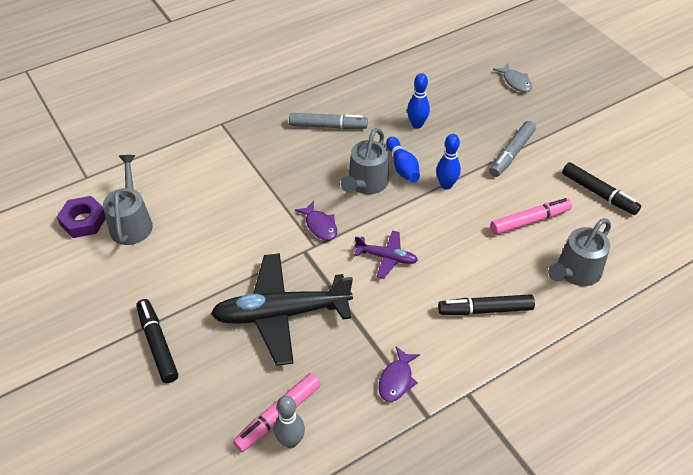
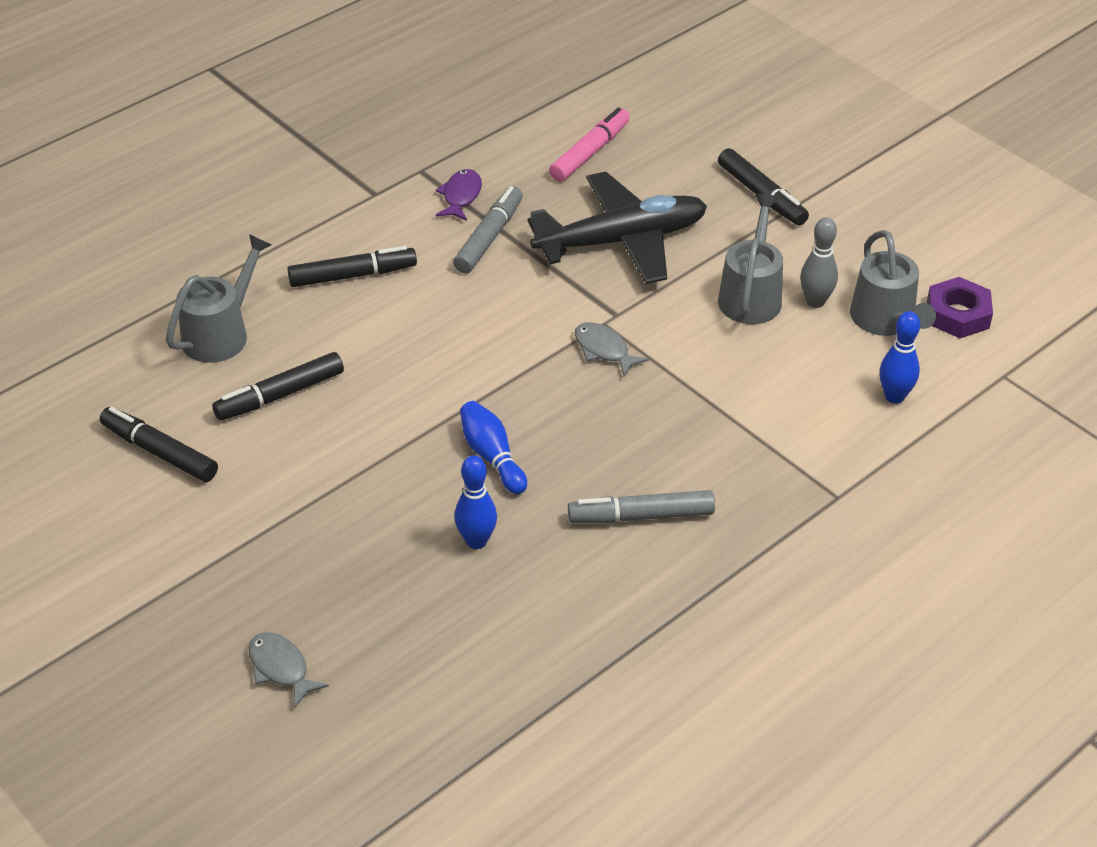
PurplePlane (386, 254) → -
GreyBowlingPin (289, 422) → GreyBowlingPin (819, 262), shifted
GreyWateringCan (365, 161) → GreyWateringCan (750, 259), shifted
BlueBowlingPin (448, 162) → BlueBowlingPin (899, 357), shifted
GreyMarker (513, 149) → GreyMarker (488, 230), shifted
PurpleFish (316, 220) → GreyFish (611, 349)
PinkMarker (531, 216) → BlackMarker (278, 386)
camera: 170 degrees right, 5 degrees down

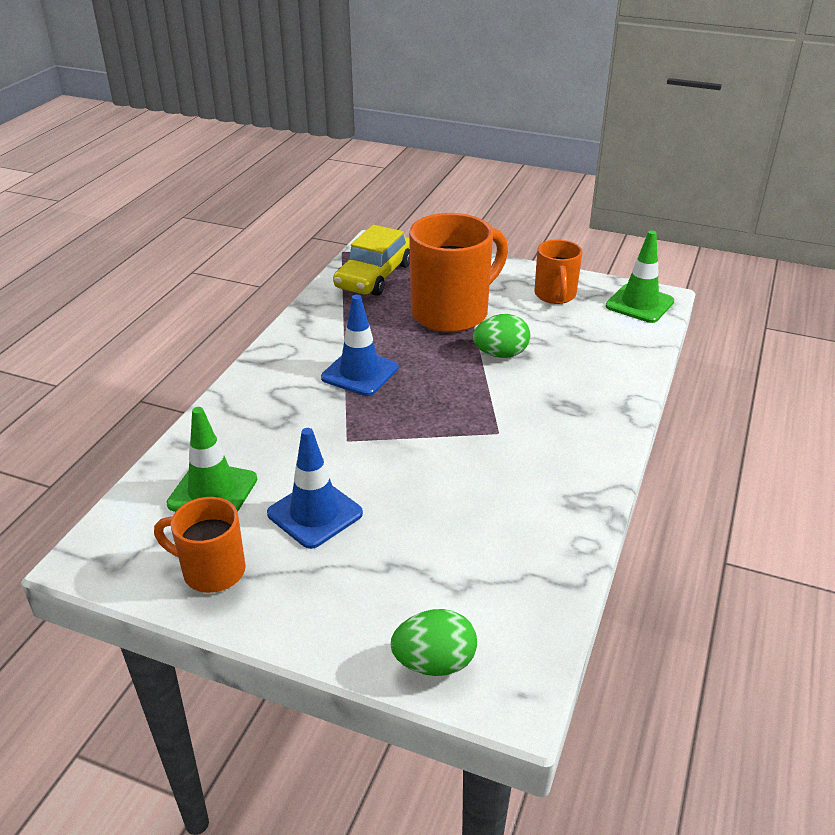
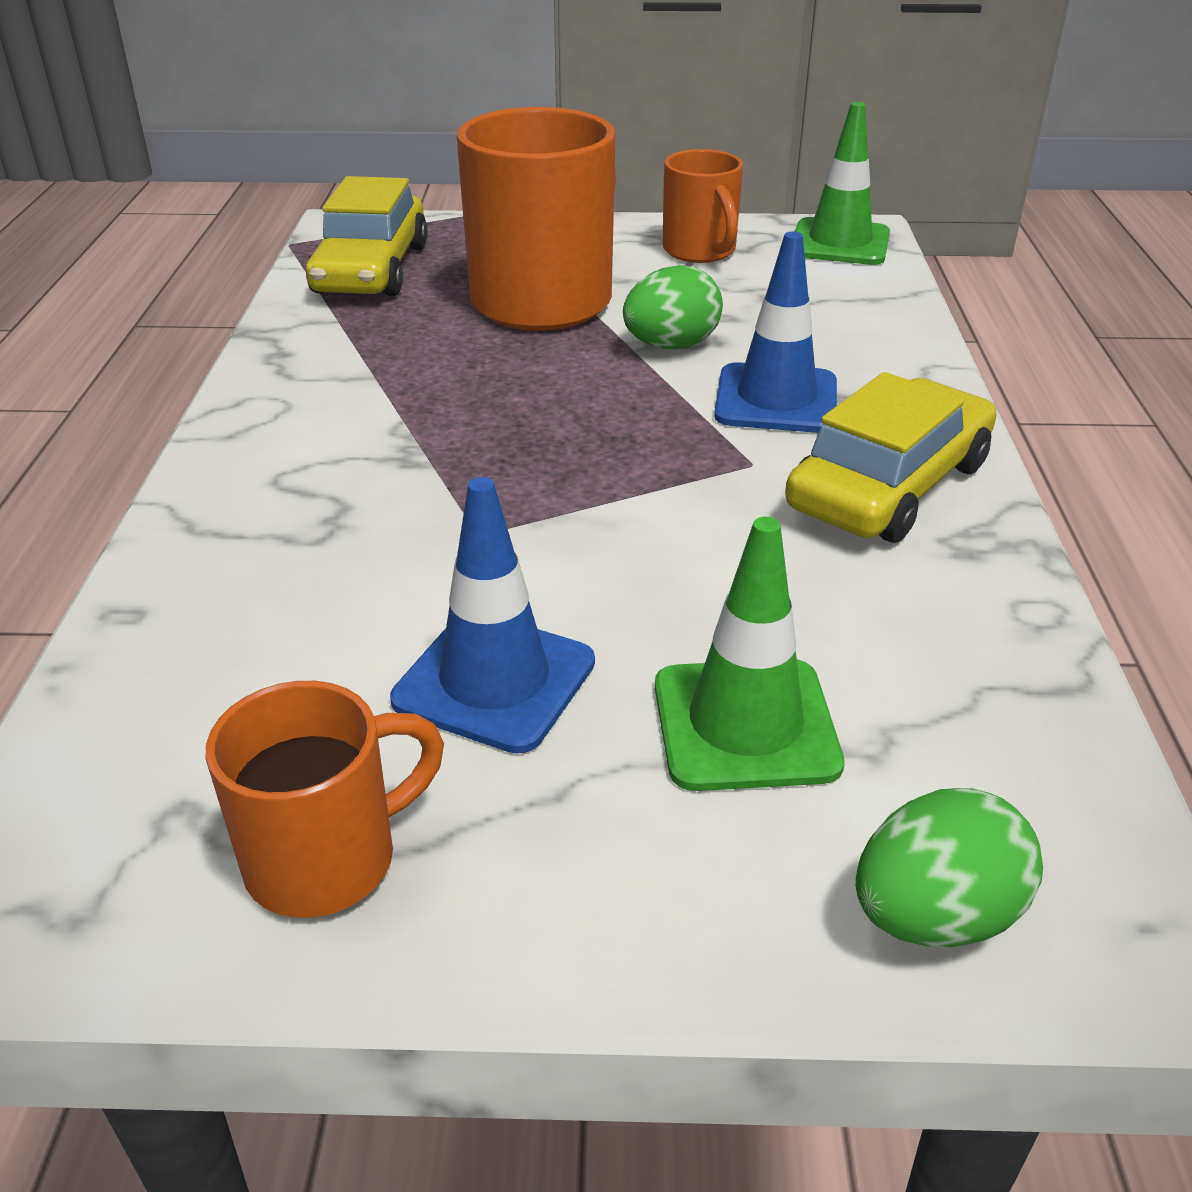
- → YellowCar (891, 457)
GreenTrafficCone (212, 459) → GreenTrafficCone (750, 654), shifted
BlueTrafficCone (360, 345) → BlueTrafficCone (775, 332), shifted
OrangeMug (200, 545) → OrangeMug (325, 799), 150 degrees clockwise
camera: 20 degrees left, 0 degrees up

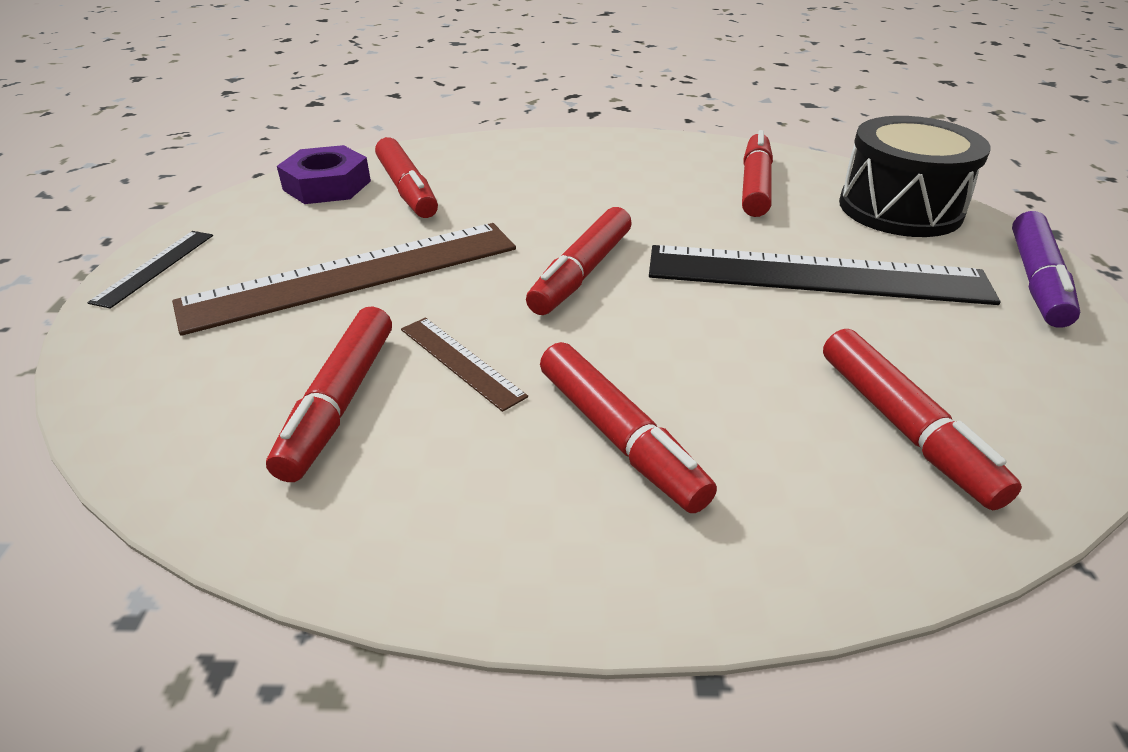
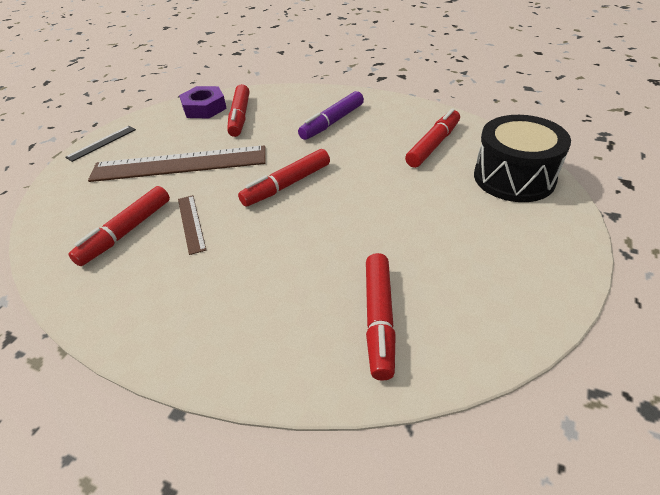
RedMarker (628, 427) → -
BlackRuler (825, 275) → -
PurpleMarker (1046, 269) → PurpleMarker (331, 115), shifted
camera: 25 degrees right, 5 degrees up

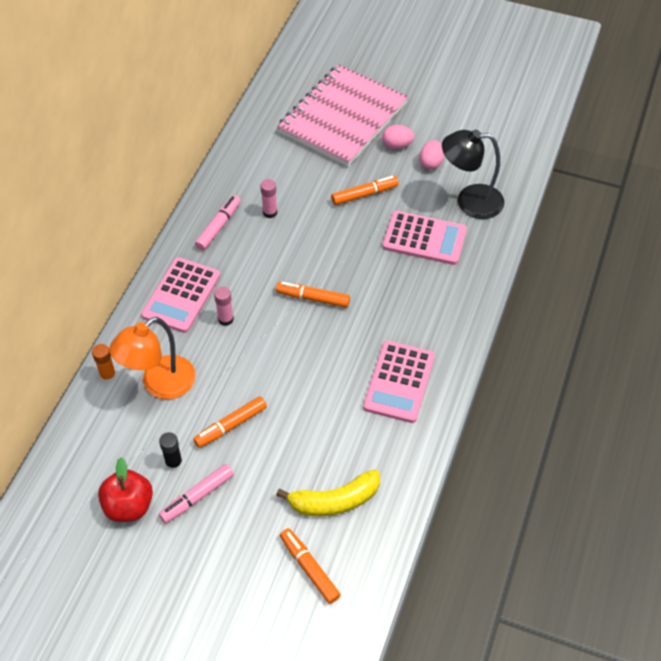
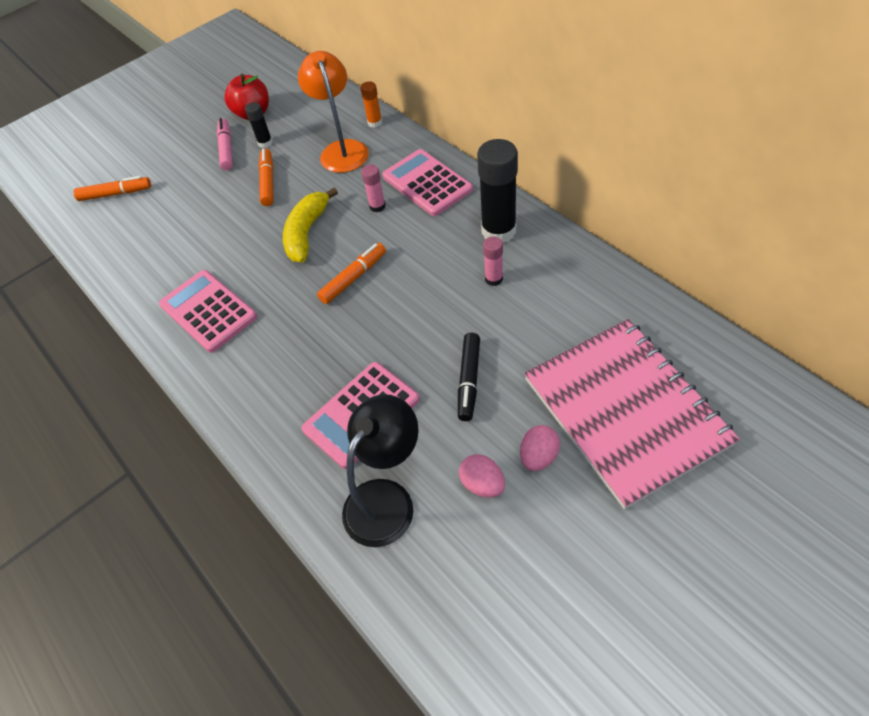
YellowBanana (328, 492) → YellowBanana (310, 224), shifted
PinkMarker (218, 223) → BlackGlueStick (497, 191)
OrangeMarker (365, 190) → BlackMarker (469, 377)
camera: 125 degrees right, 0 degrees up

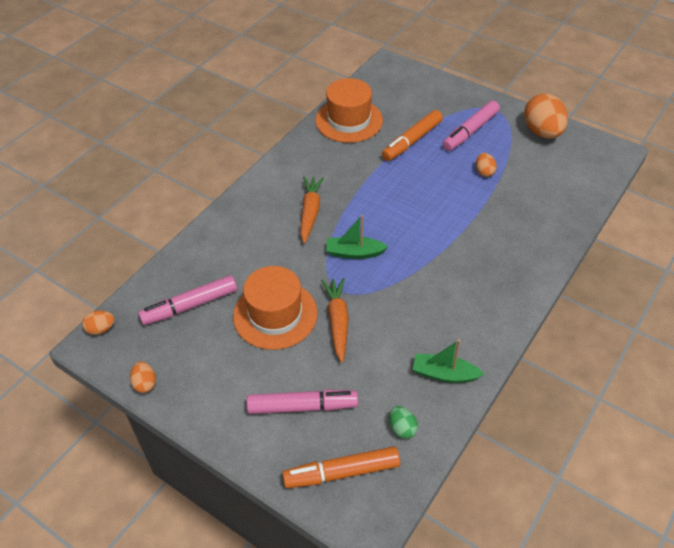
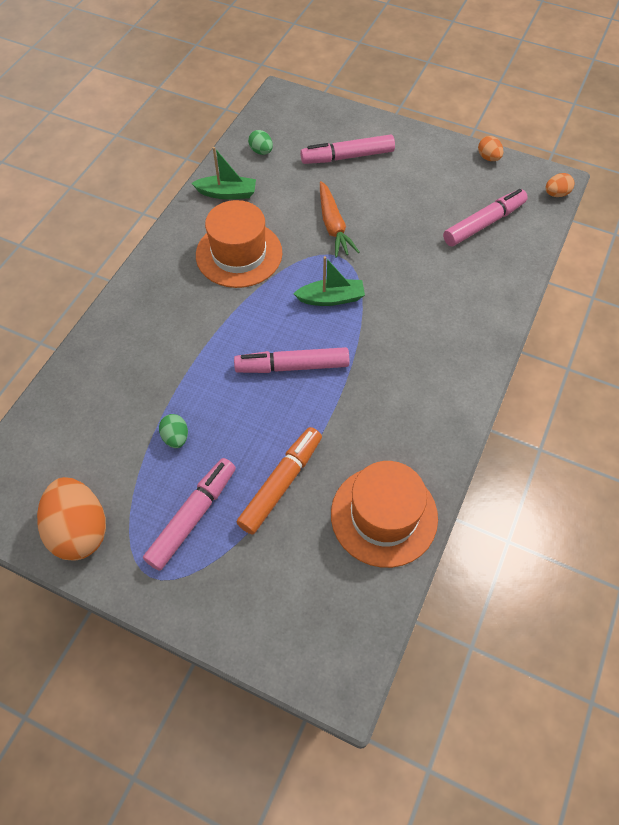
OrangeMarker (341, 467) → -
OrangeCarrot (312, 209) → -
- → PinkMarker (291, 360)
OrangeHat (275, 308) → OrangeHat (239, 244), shifted
OrangeEgg (486, 165) → GreenEgg (173, 431)
camera: 170 degrees right, 10 degrees up

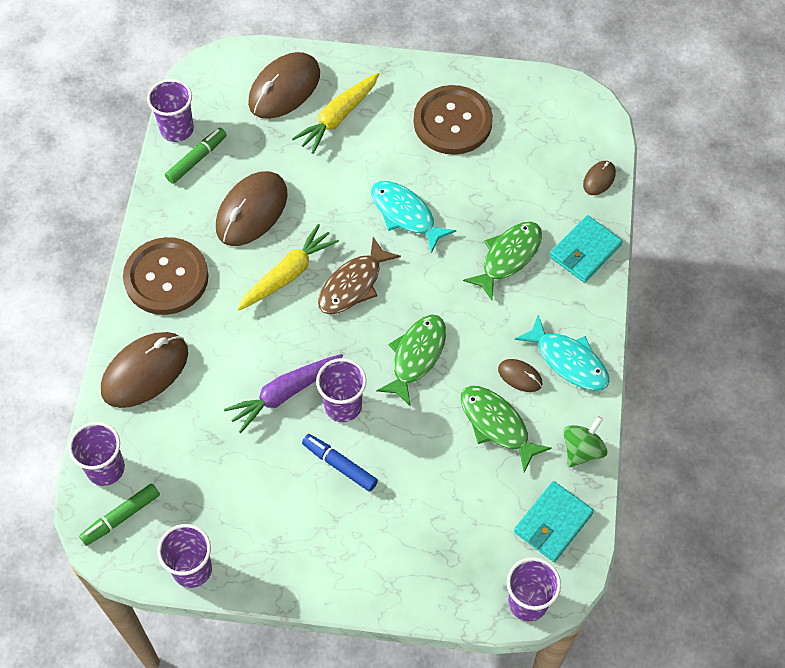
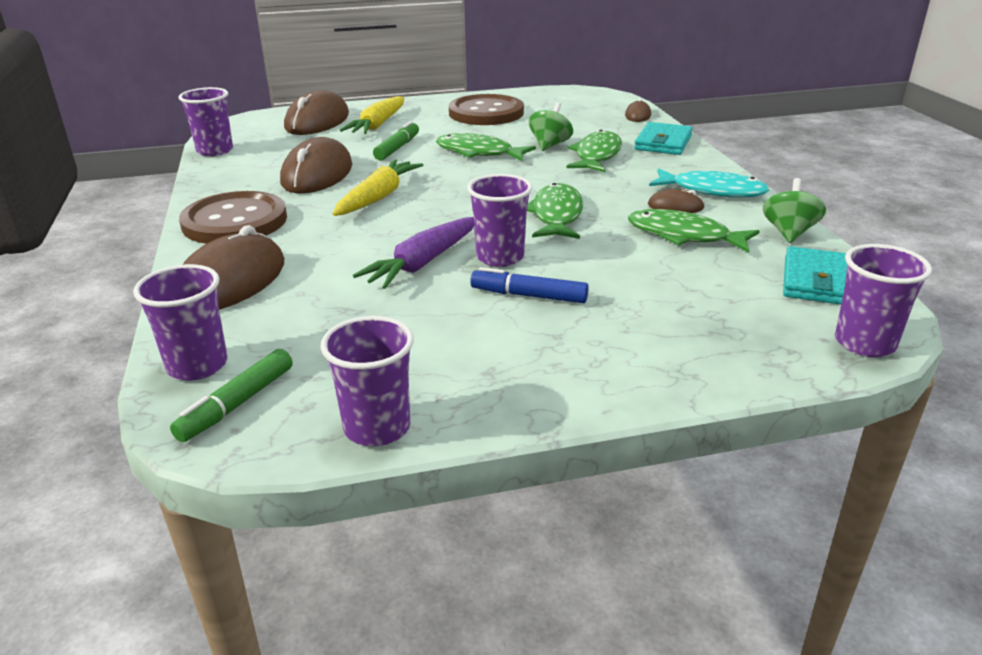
BrownFish (359, 275) → -
- → GreenSpinningTop (551, 127)
GreenMarker (196, 156) → GreenMarker (396, 141), shifted
TurquoiseFish (413, 217) → GreenFish (486, 147)
camera: 20 degrees left, 30 degrees down

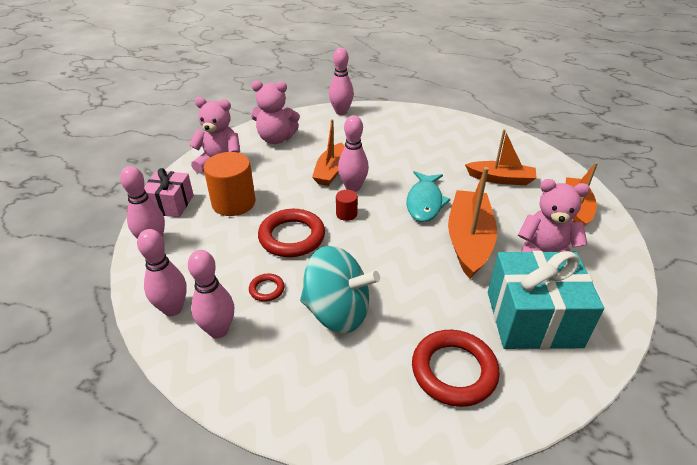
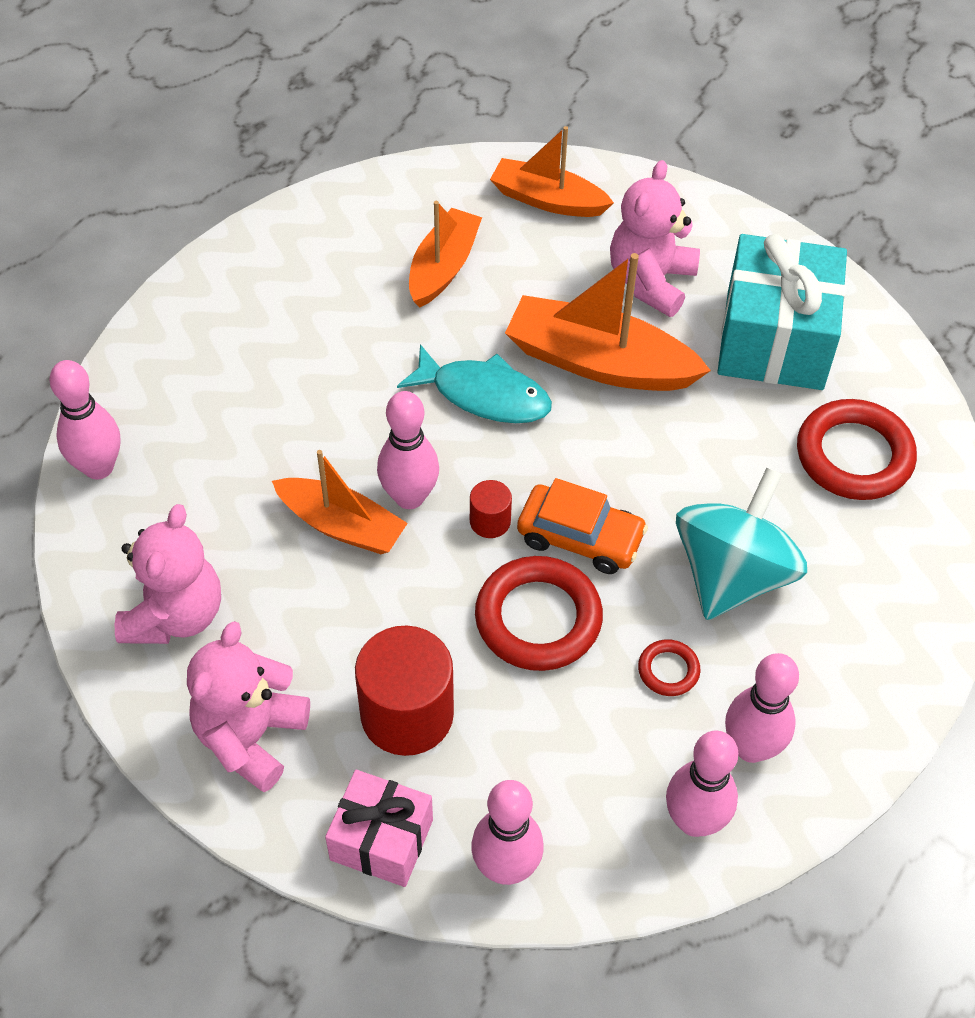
- → OrangeCar (582, 526)
OrangeCylinder (229, 184) → RedCylinder (404, 690)
camera: 80 degrees left, 15 degrees up

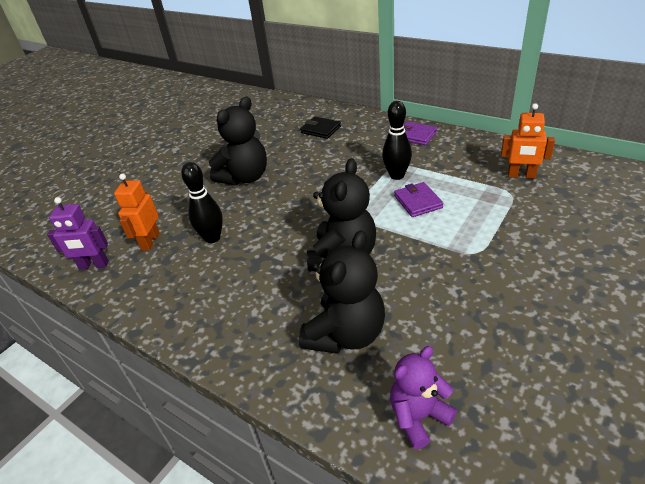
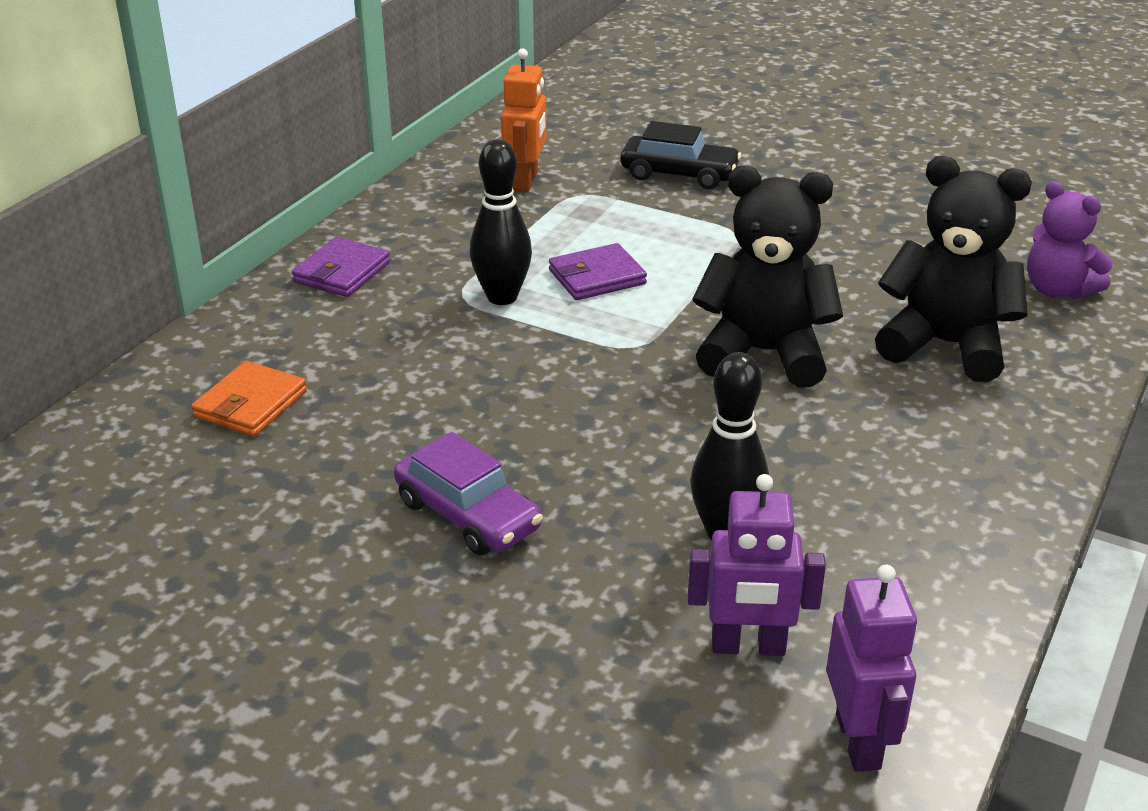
- → BlackCar (681, 155)
BlackTeddyBear (238, 140) → PurpleCar (468, 493)
OrangeRobot (137, 212) → PurpleRobot (757, 565)
BlackWallet (320, 128) → OrangeWallet (249, 399)
camera: 100 degrees left, 5 degrees down

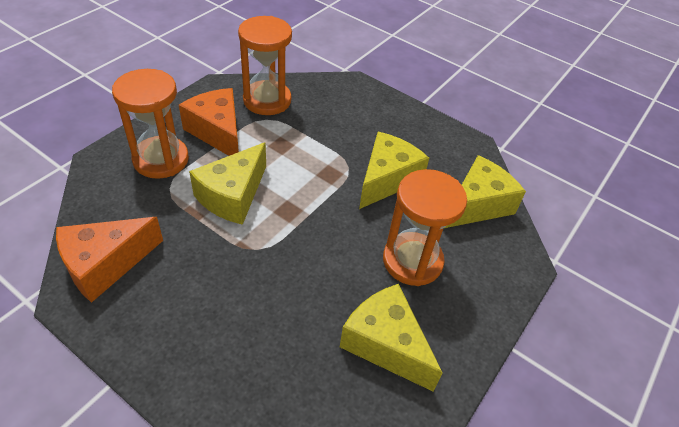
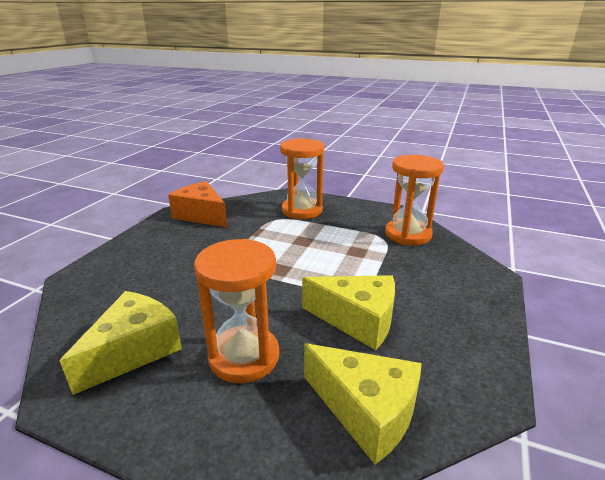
OrangeCheese (209, 122) → -
YellowCheese (227, 183) → -
camera: 80 degrees right, 20 degrees down

